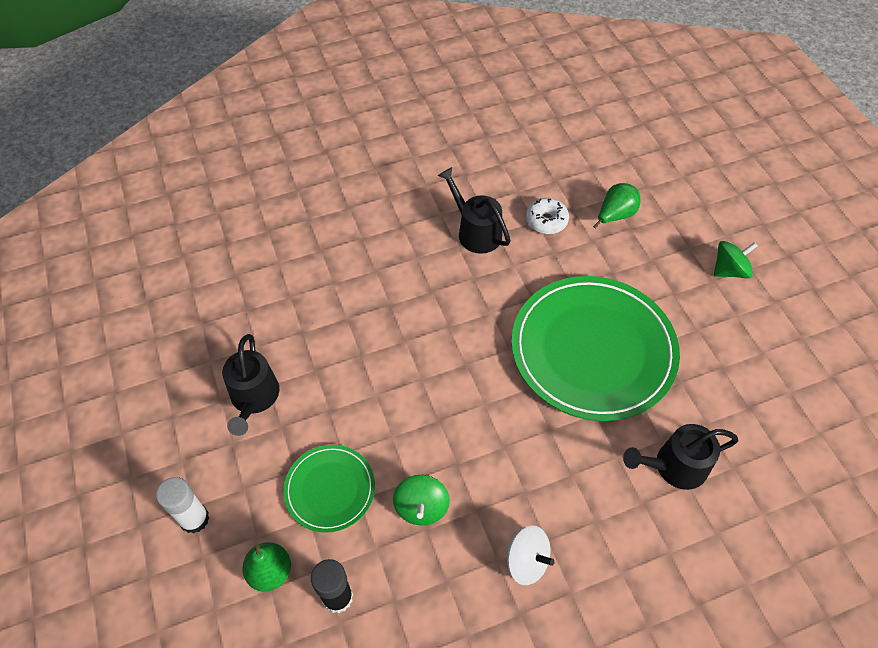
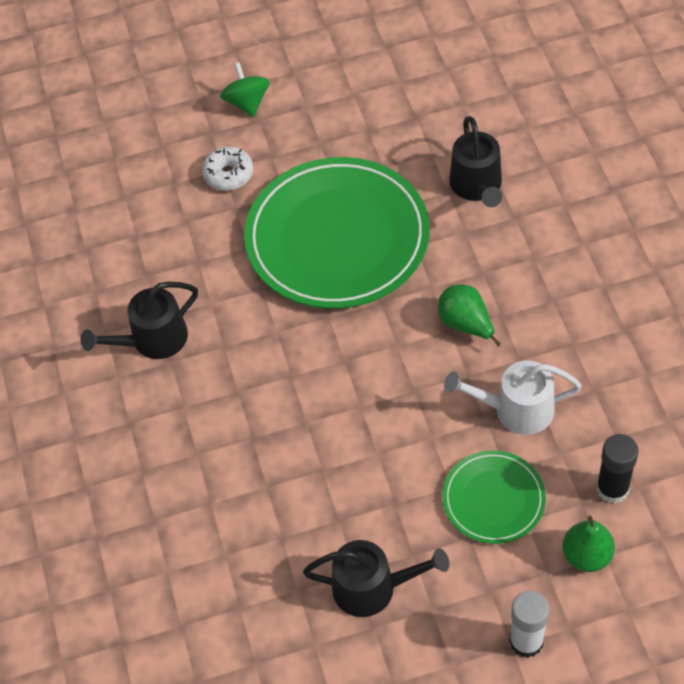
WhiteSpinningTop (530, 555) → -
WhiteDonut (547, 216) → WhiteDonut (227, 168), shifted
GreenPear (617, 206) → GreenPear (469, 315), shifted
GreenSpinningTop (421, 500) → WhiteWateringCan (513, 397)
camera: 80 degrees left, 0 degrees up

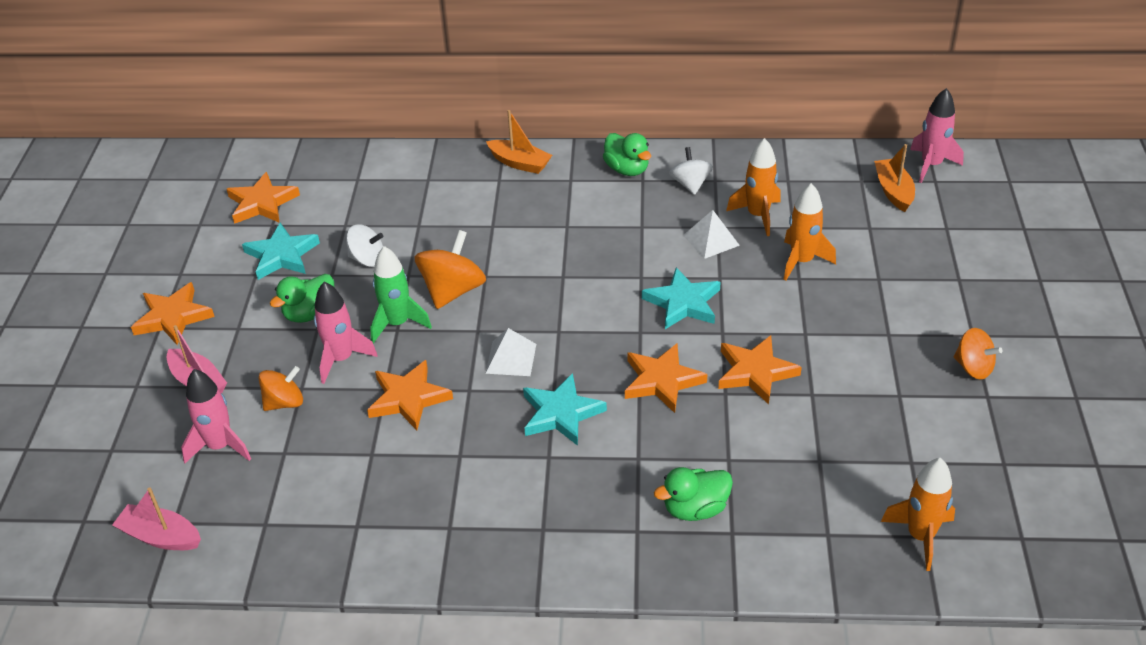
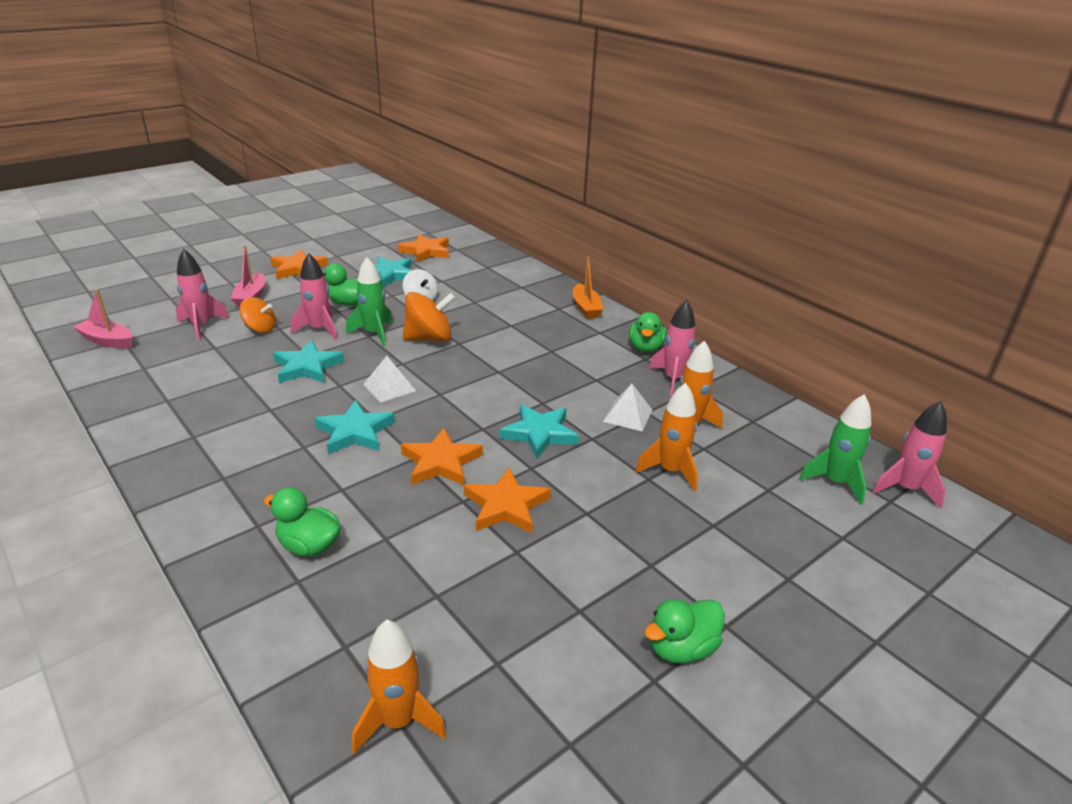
WhiteSpinningTop (691, 171) → PinkRocket (672, 348)
OrangeBoat (894, 178) → GreenRocket (835, 449)
OrangeSpinningTop (978, 353) → GreenDuck (684, 631)
OrangeStar (410, 395) → TurquoiseStar (308, 361)
PinkBoat (156, 518) → PinkBoat (102, 319), 45 degrees counterclockwise
camera: 45 degrees right, 10 degrees down

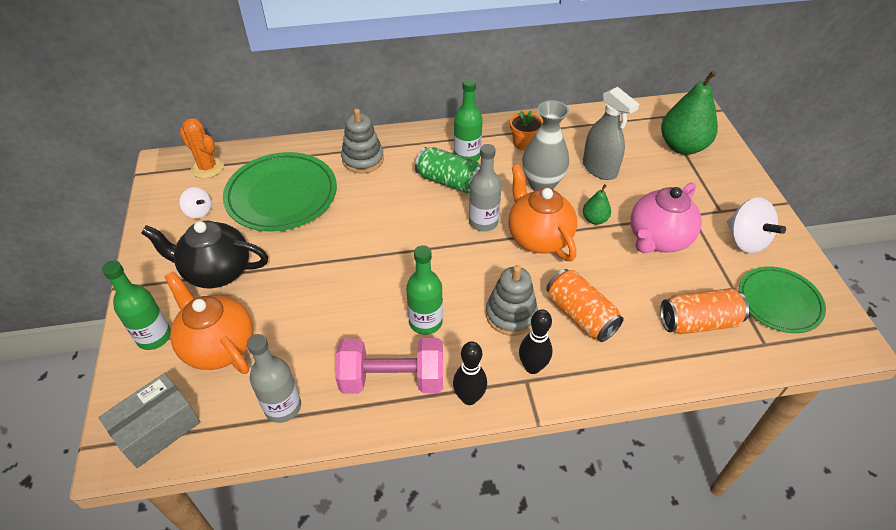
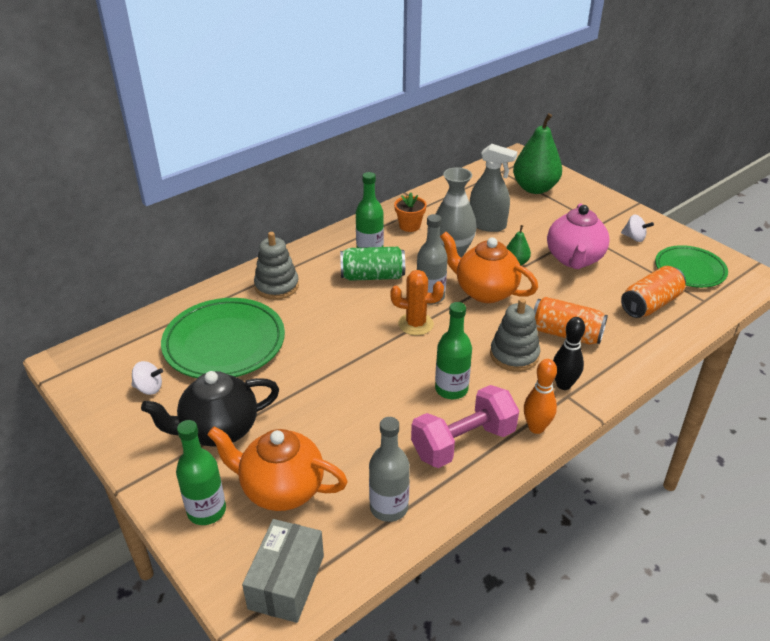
OrangeCactus (201, 148) → OrangeCactus (417, 302), shifted
BlackBowlingPin (470, 373) → OrangeBowlingPin (540, 396)
WhiteSpinningTop (756, 225) → WhiteSpinningTop (637, 228), x0.59
camera: 30 degrees left, 10 degrees down

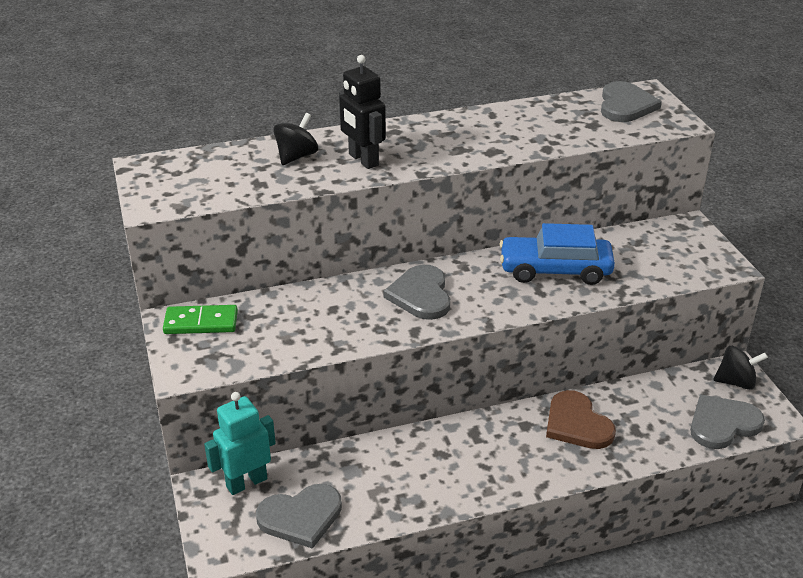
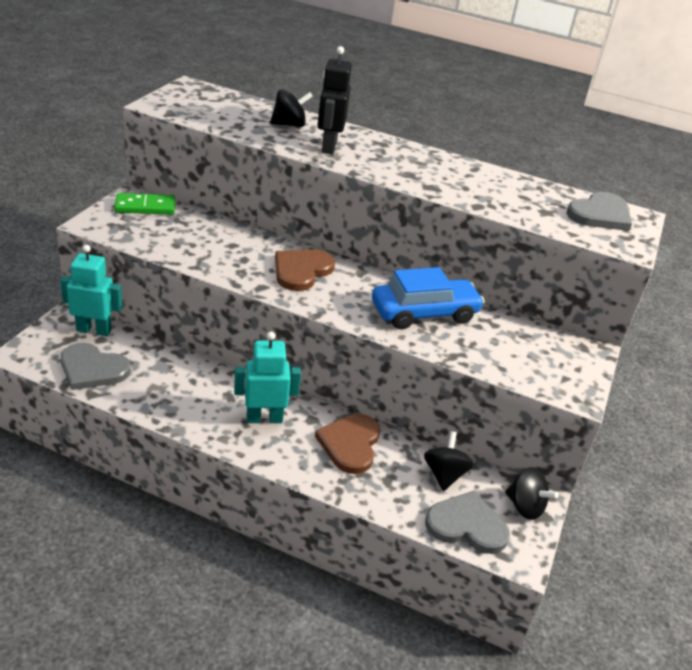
- → TurquoiseRobot (267, 377)
- → BlackSpinningTop (449, 461)
GreyHeart (416, 292) → BrownHeart (305, 270)
GreenDomino (200, 319) → GreenDomino (144, 204), 45 degrees counterclockwise
BlueCar (557, 254) → BlueCar (428, 298), 120 degrees clockwise
camera: 35 degrees right, 0 degrees up

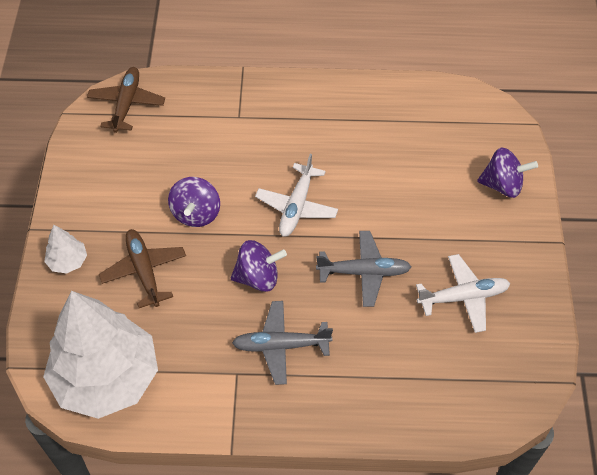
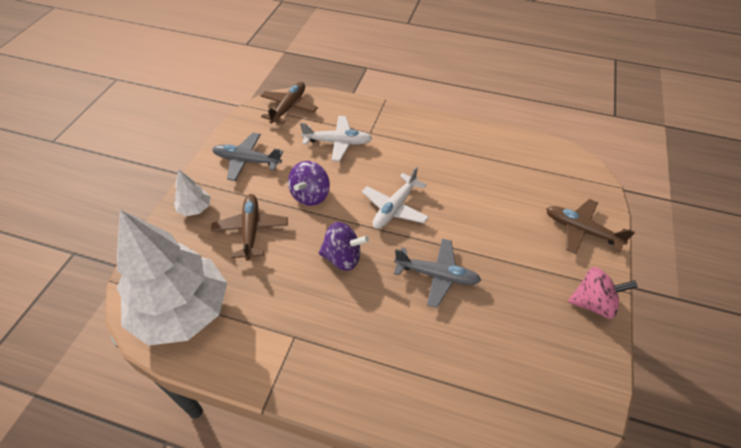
- → PinkSpinningTop (603, 293)
GreyPlane (282, 343) → GreyPlane (247, 157), shifted
WhitePlane (463, 293) → WhitePlane (336, 139), shifted
PurpleSpinningTop (507, 173) → BrownPlane (590, 226)
camera: 15 degrees right, 5 degrees down

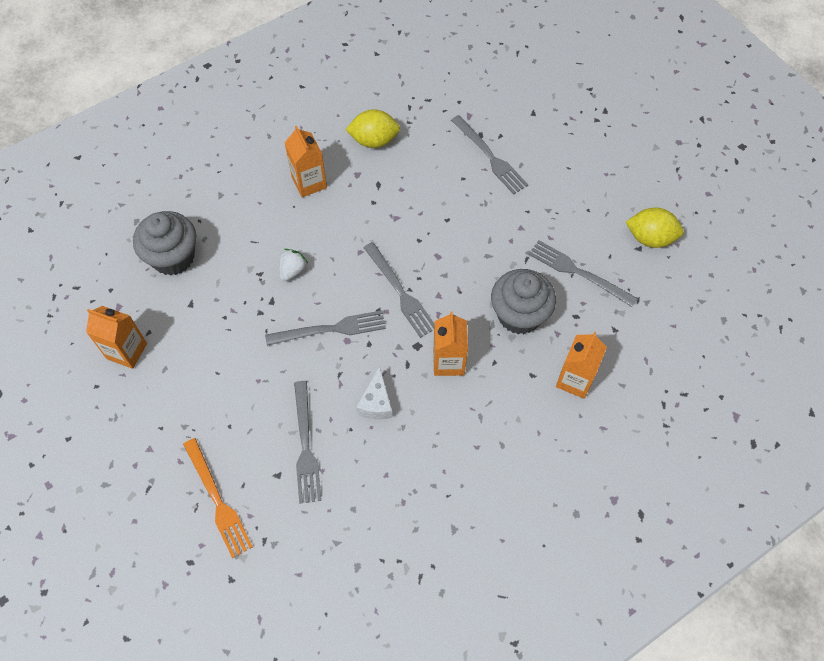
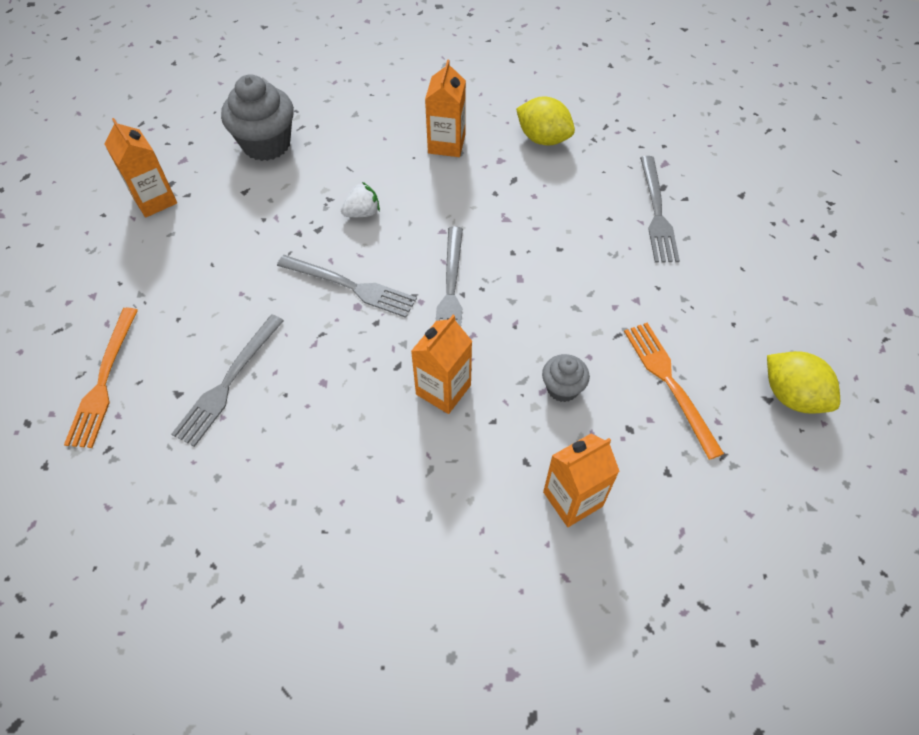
WhiteCheese (374, 392) → -
GreyFork (583, 273) → OrangeFork (674, 391)
GreyCupcake (523, 301) → GreyCupcake (566, 378), x0.54
camera: 35 degrees right, 5 degrees down

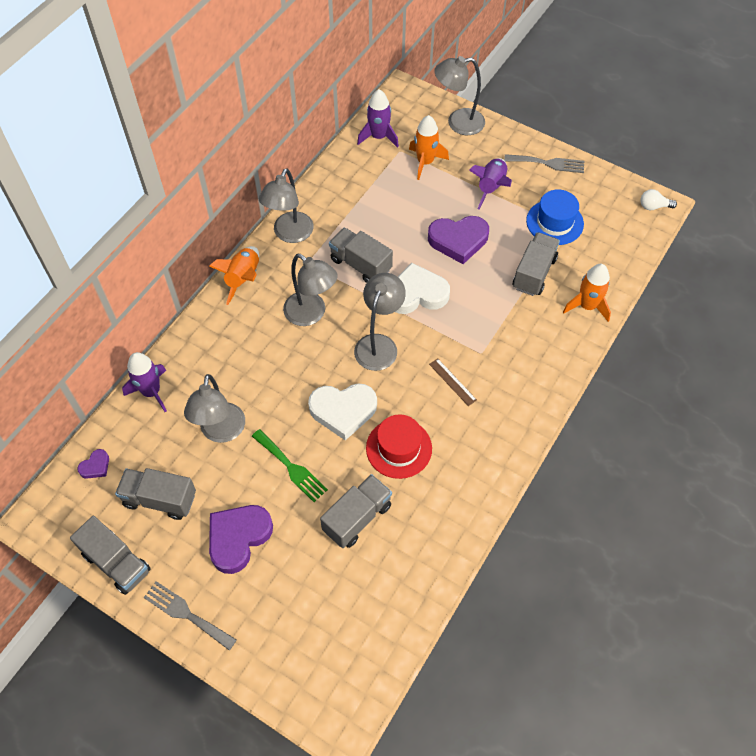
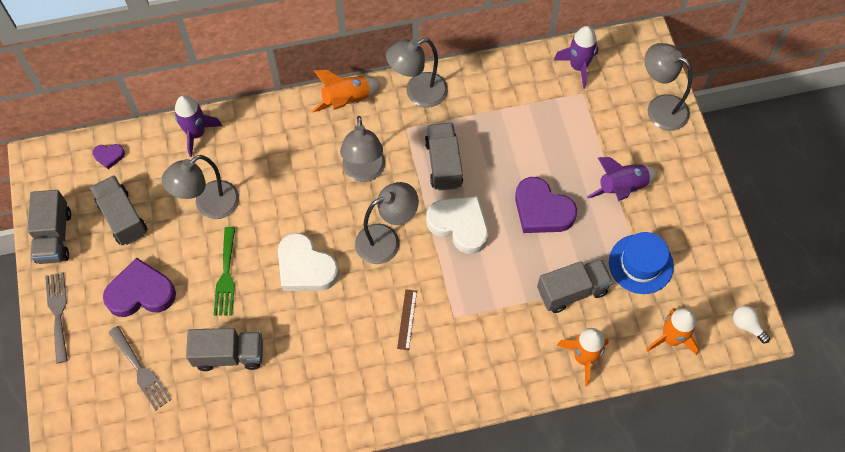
RedHat (399, 446) → -
OrangeRocket (429, 147) → OrangeRocket (672, 331), shifted
GreyFork (544, 163) → GreyFork (140, 368), shifted
camera: 45 degrees right, 5 degrees up

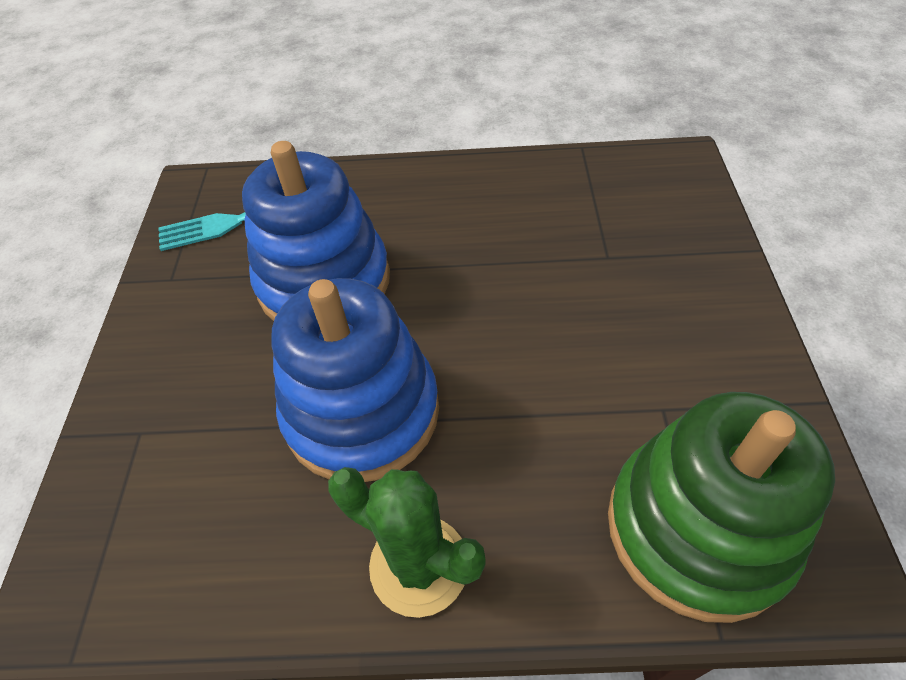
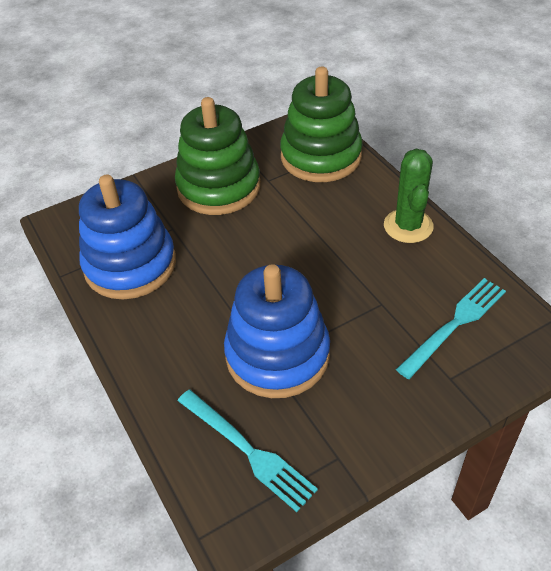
- → GreenStackingToy (218, 156)
- → TurquoiseFork (451, 328)
BlueStackingToy (355, 380) → BlueStackingToy (127, 237), shifted
camera: 120 degrees left, 5 degrees down

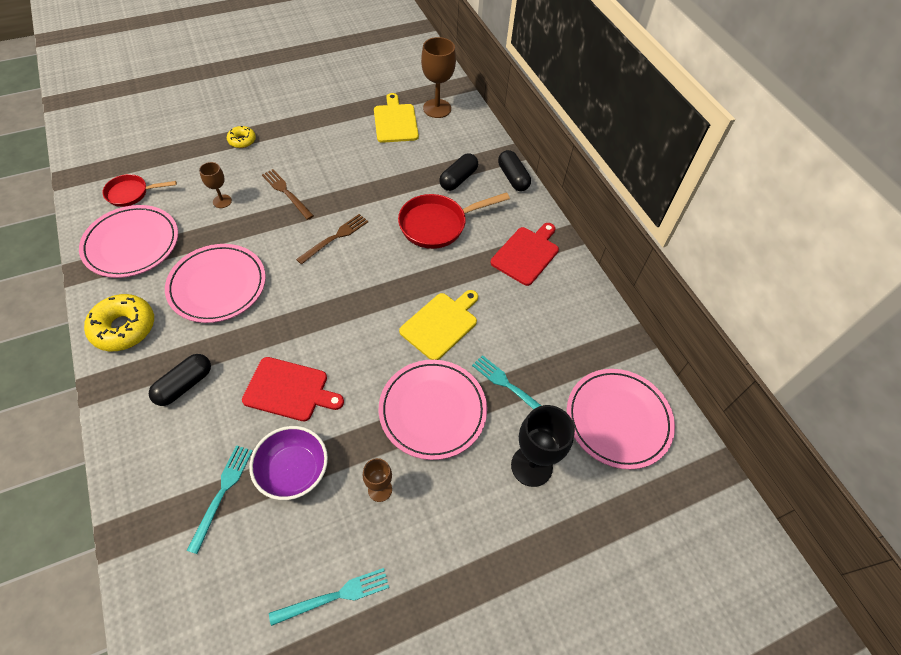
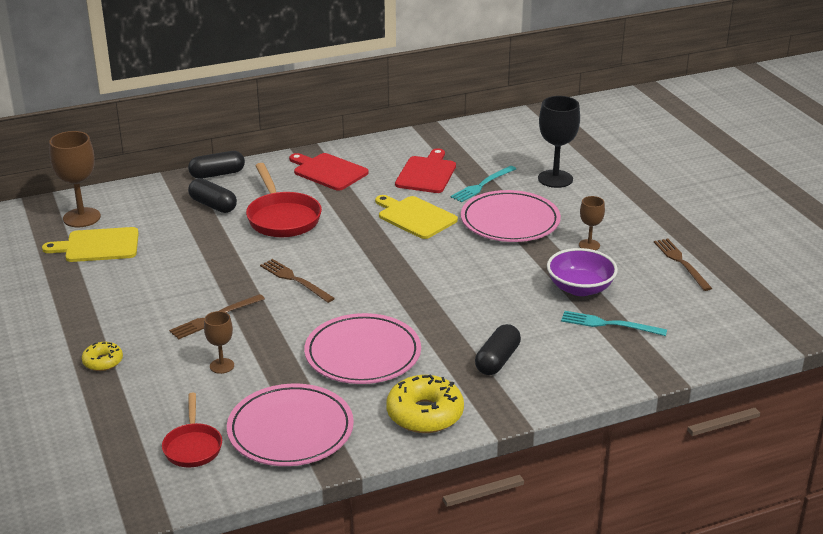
PinkPlate (621, 419) → -
RedCuttingBoard (293, 389) → RedCuttingBoard (425, 170), shifted
TurquoiseFork (329, 597) → BrownFork (683, 265)
BlackCapsule (180, 380) → BlackCapsule (498, 349), 75 degrees clockwise
camera: 85 degrees left, 25 degrees down

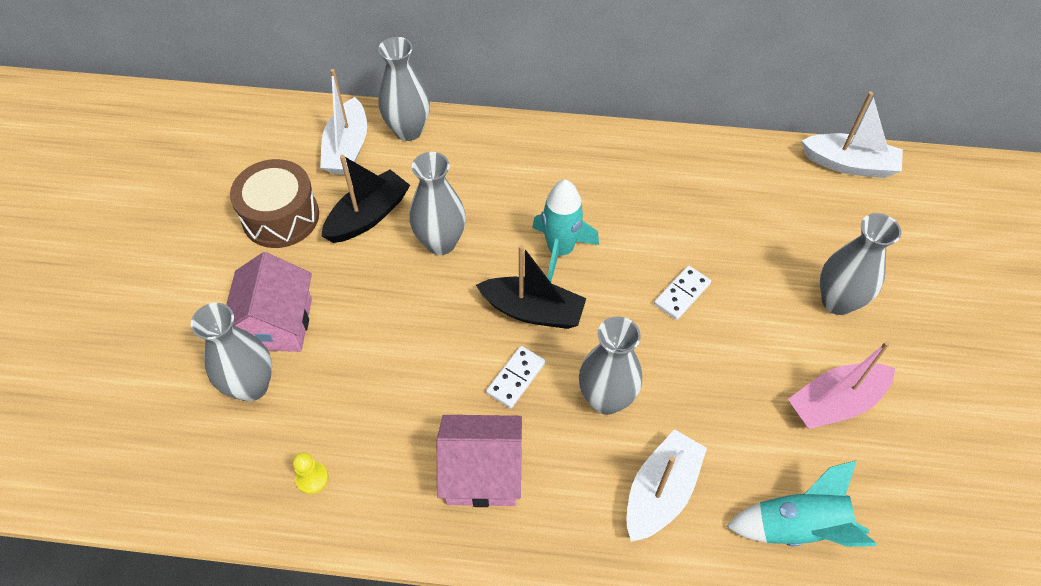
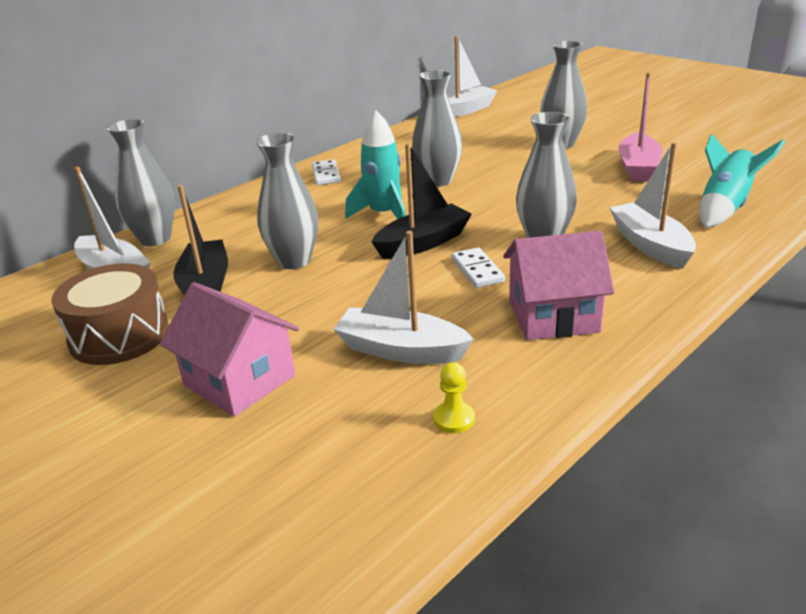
- → WhiteBoat (403, 297)
GreyVase (231, 352) → GreyVase (437, 128), shifted
WhiteDomino (682, 292) → WhiteDomino (326, 172), shifted
PinkHouse (479, 461) → PinkHouse (558, 285), 45 degrees clockwise
camera: 50 degrees left, 25 degrees down

